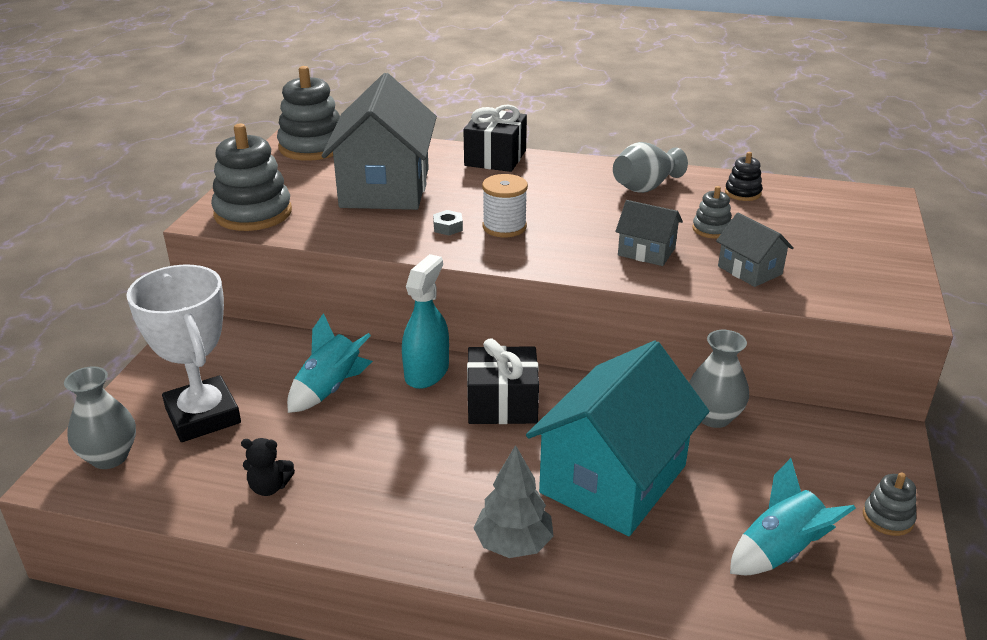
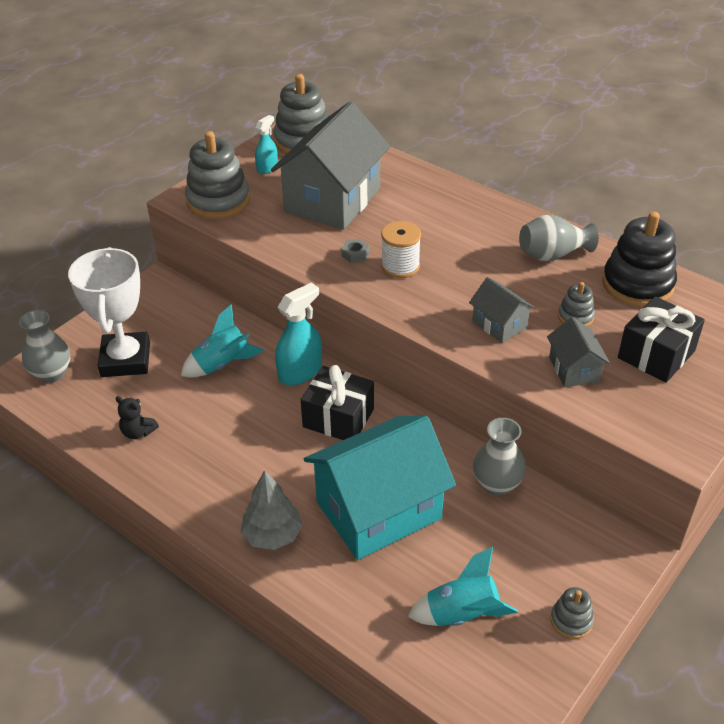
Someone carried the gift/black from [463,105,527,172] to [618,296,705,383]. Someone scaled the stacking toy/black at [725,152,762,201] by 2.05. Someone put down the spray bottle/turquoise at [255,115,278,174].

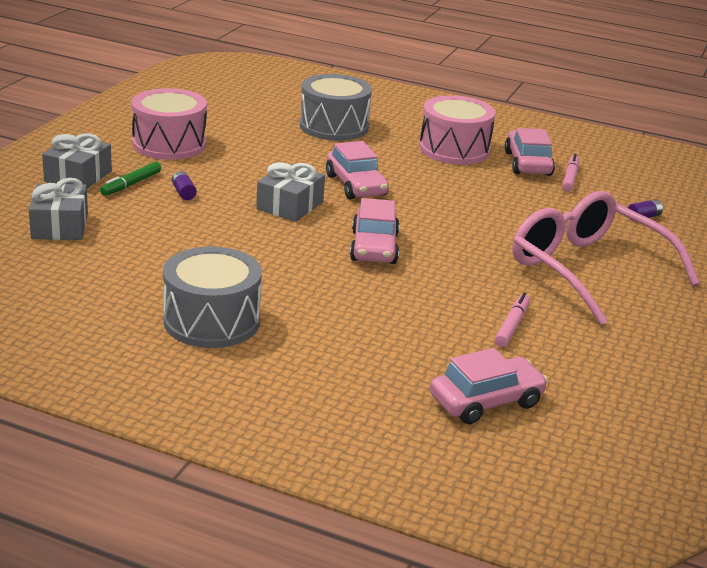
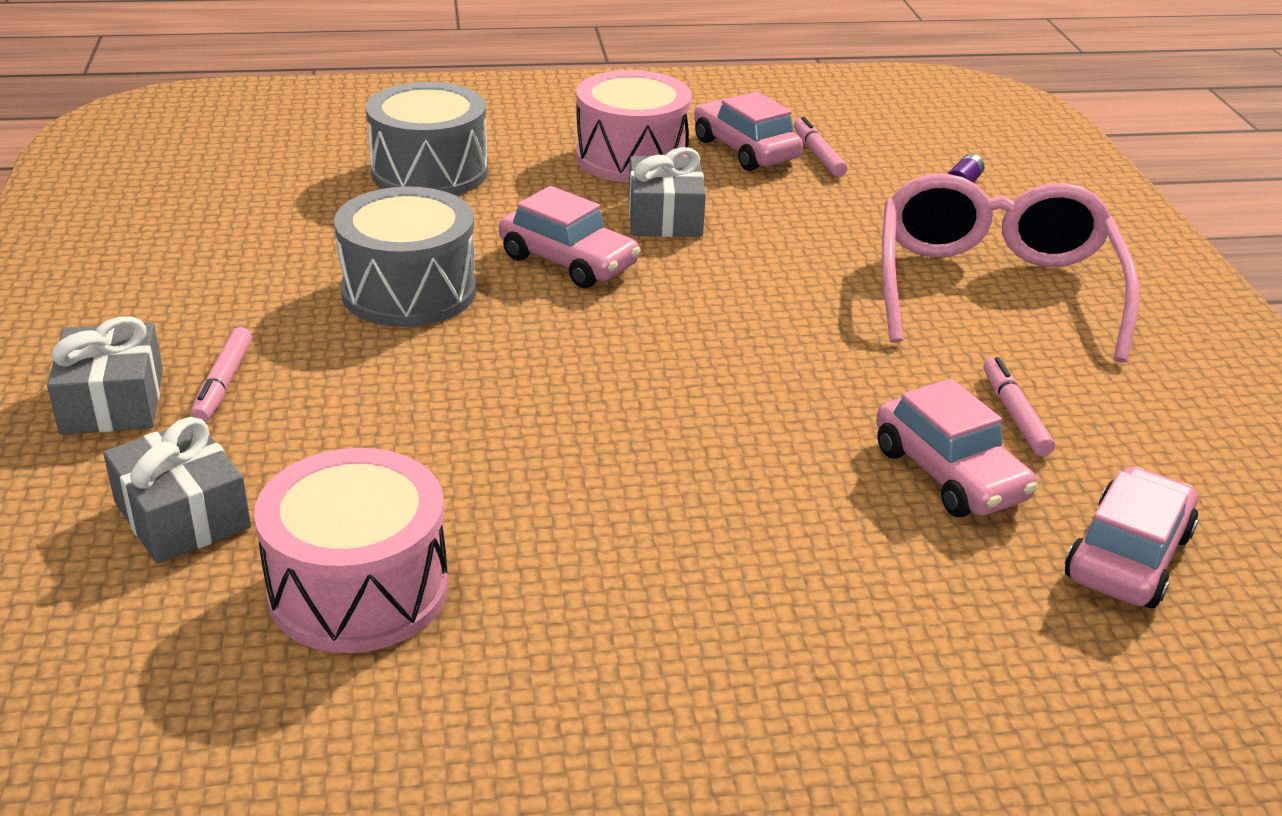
Someone repainted the marker/green at [100,162,161,196], which became the marker/pink at [190,327,252,422]. Someone carried the drum/pink from [131,88,207,160] to [254,448,448,653]. Someone carried the drum/grey from [163,246,262,348] to [334,187,476,327]. Someone took away the battery/purple at [172,171,197,200]. Someone carried the gift/grey from [256,163,325,222] to [629,147,706,237]. Someone carried the car/pink from [350,198,400,264] to [876,378,1038,517]. Someone rotated the glasses/pink at [512,191,700,325] by 75 degrees clockwise.

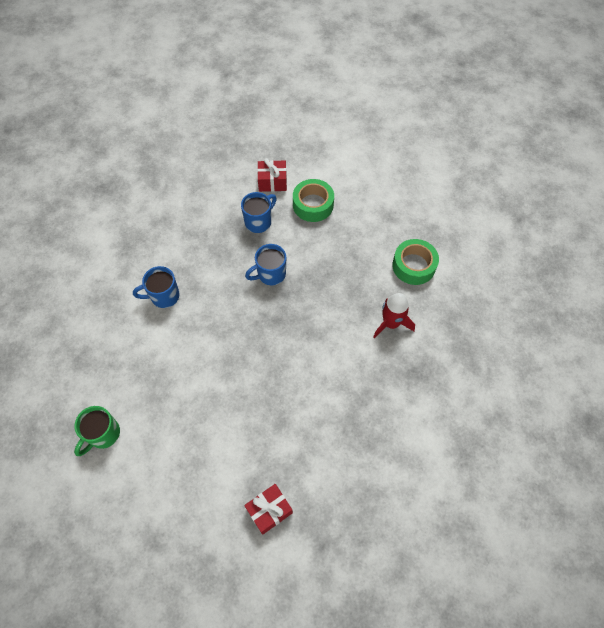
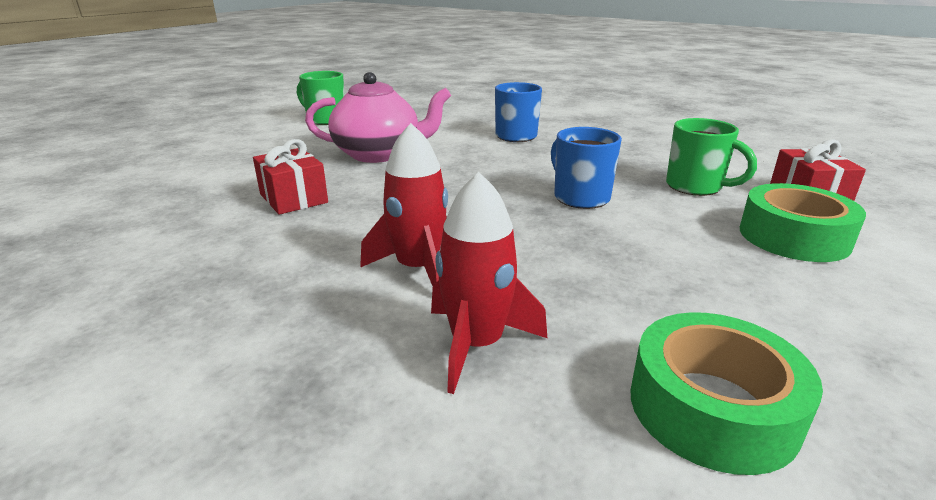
Someone repainted the mug/blue at [241,192,277,233], which became the mug/green at [666,118,757,196]. Someone carried the gift/red from [244,484,293,535] to [253,139,328,215]. Someone put down the teapot/pink at [305,72,451,163]. Someone put down the rocket/red at [360,123,448,286].

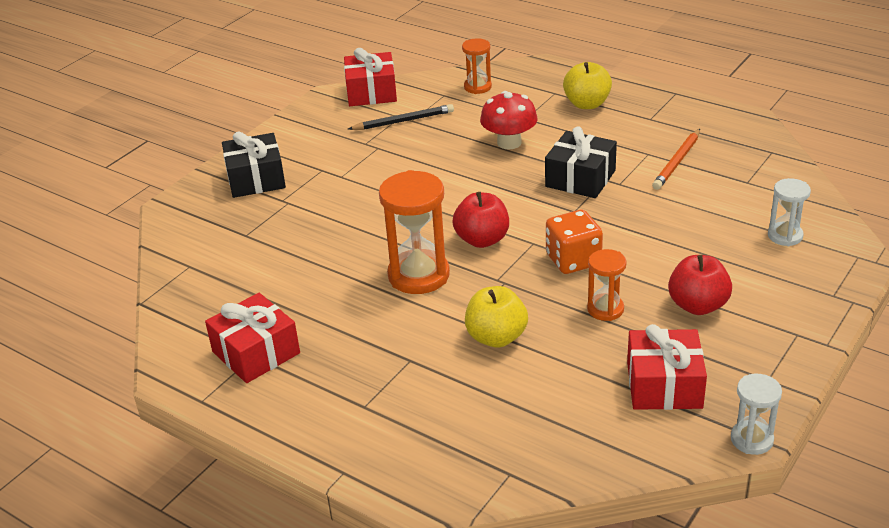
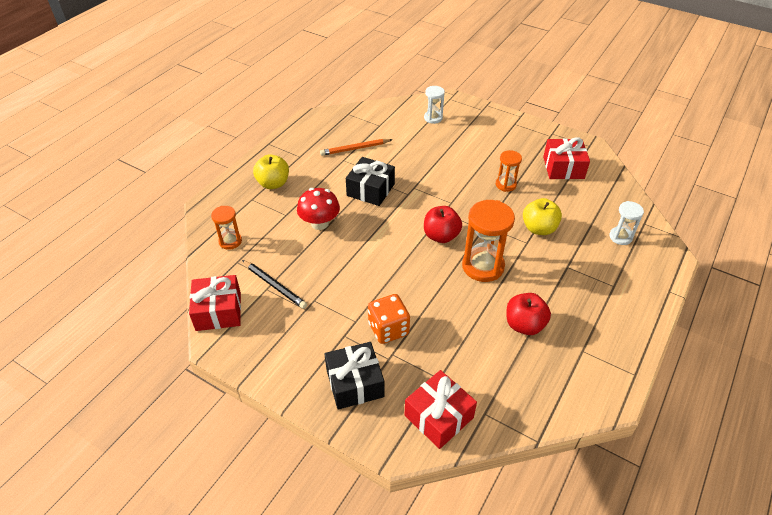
Someone carried the gift/red from [205,293,300,383] to [405,370,477,449]. Someone rotated the pencil/black at [348,104,454,130] by 150 degrees clockwise. Someone carried the dice/orange from [546,210,603,274] to [368,294,410,344]. Someone rotated the pencil/orange at [652,129,700,190] by 135 degrees clockwise. Someone carried the apple/red from [668,255,732,315] to [506,293,551,335]. Someone carried the hourglass/white from [731,374,782,455] to [609,201,644,245].

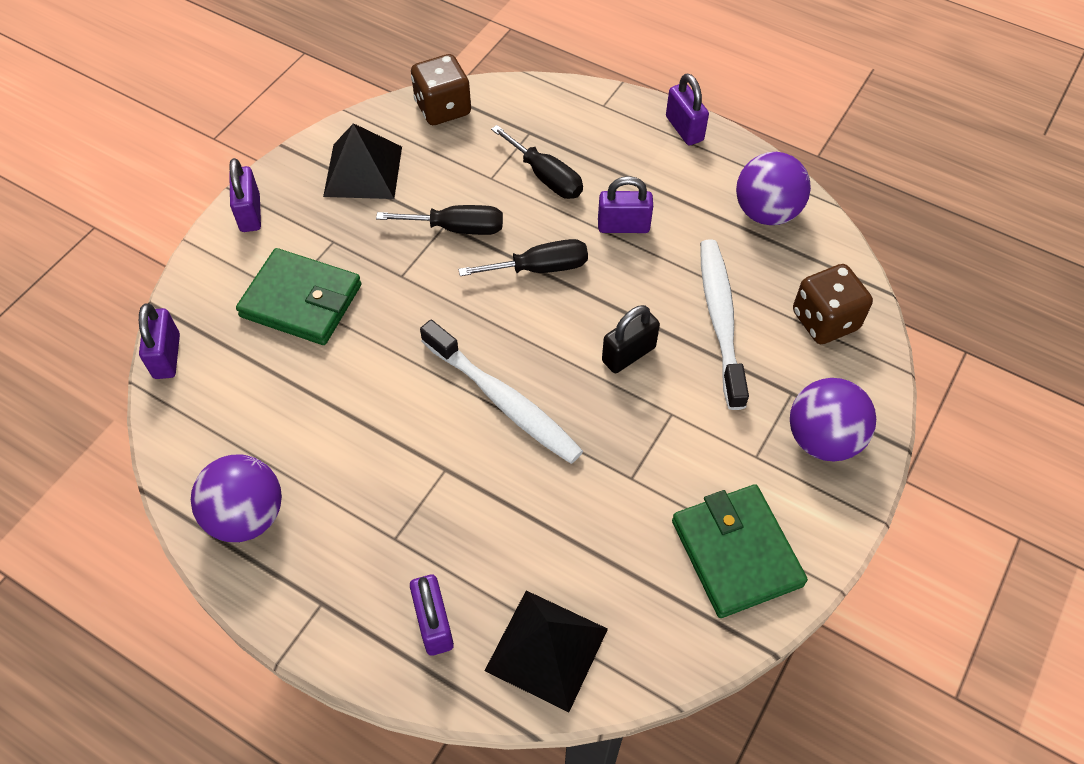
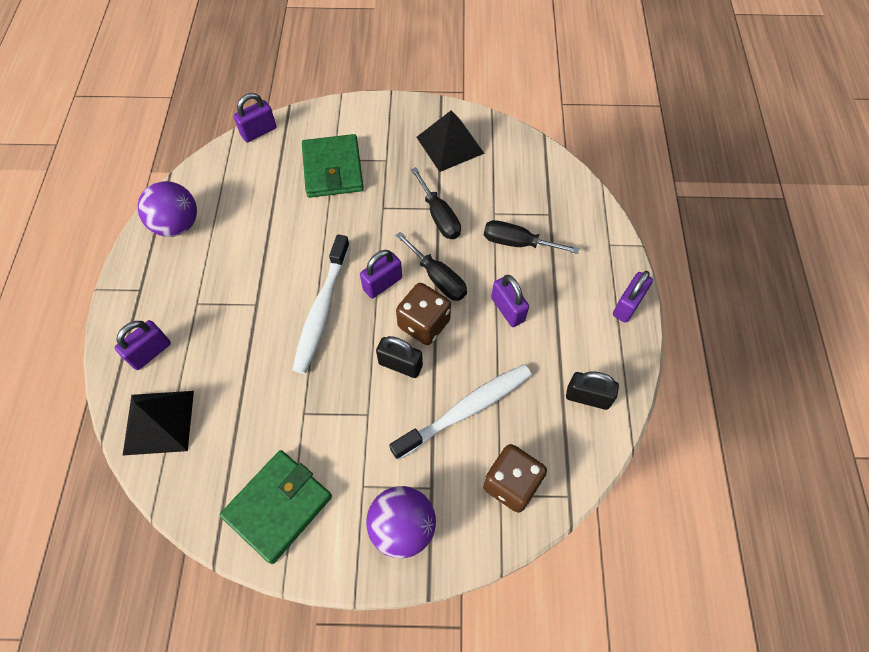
Someone carried the padlock/purple from [229,158,261,232] to [360,250,402,298]. Someone carried the dice/brown from [411,54,471,125] to [396,283,451,345]. Someone rotated the screwdriver/black at [491,125,583,199] by 90 degrees clockwise. Someone swapped the ball/purple at [736,152,811,225] for the padlock/black at [566,372,619,410].

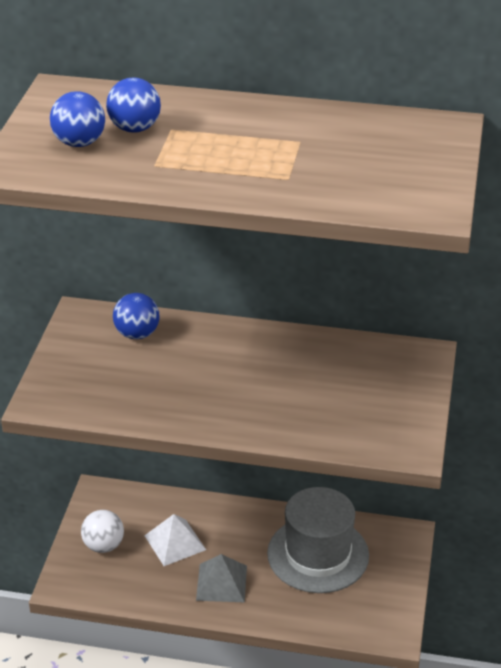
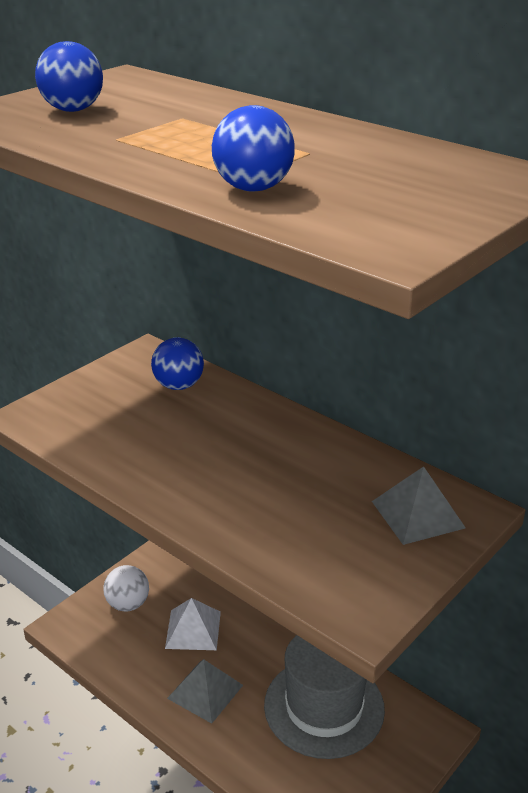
Someone carried the ball/blue from [106,78,161,133] to [212,105,295,192]. Someone put down the pyramid/grey at [372,466,466,545].

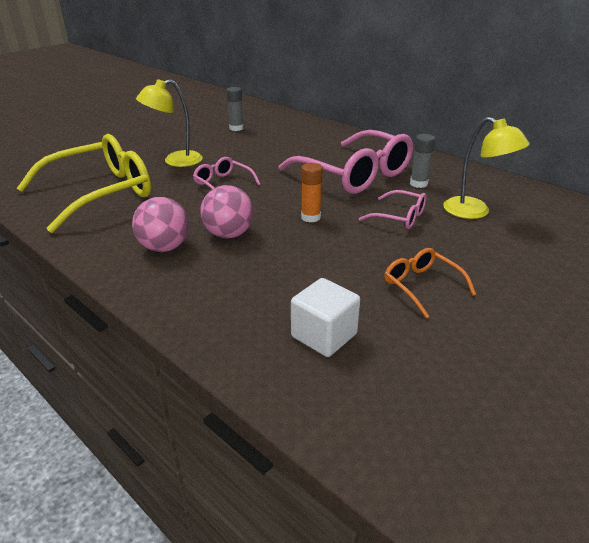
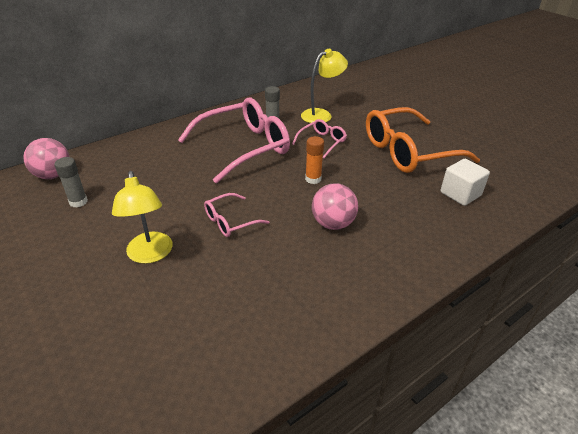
Someone took away the glasses/yellow at [16,134,151,233]. Someone carried the ball/pink from [132,197,189,252] to [23,138,70,179]. Someone scaled the glasses/orange at [384,248,476,318] by 2.12.

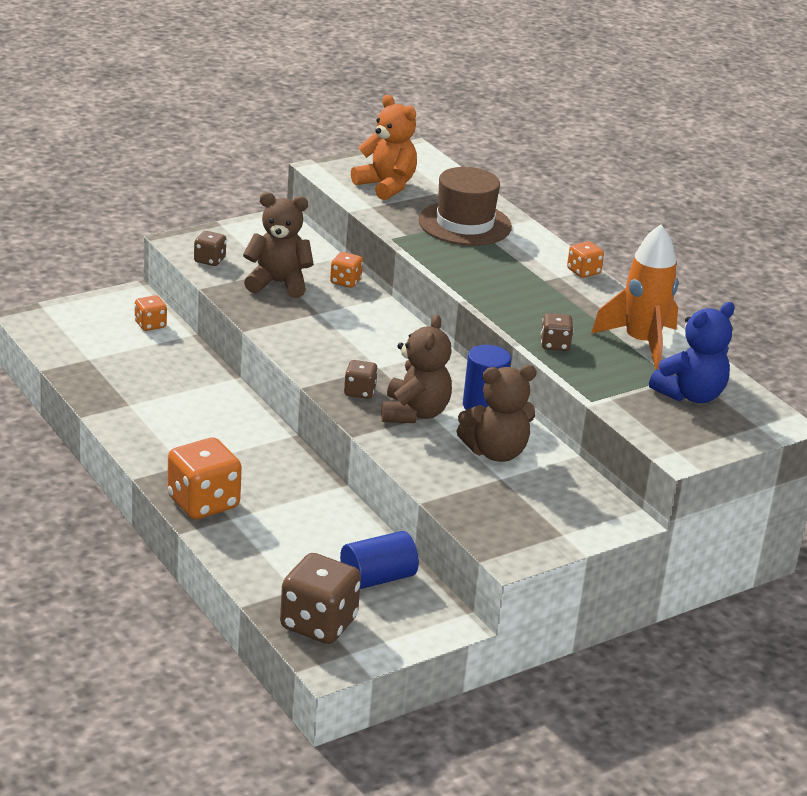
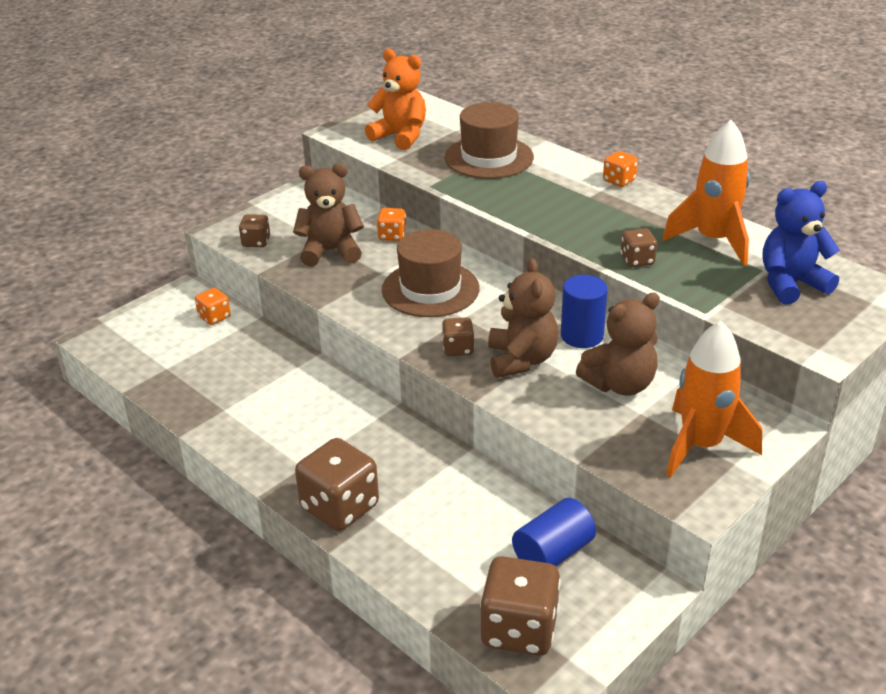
Someone repainted the dice/orange at [167,438,242,519], which became the dice/brown at [295,438,379,531]. Someone rotated the teddy bear/blue at [649,302,735,403] by 150 degrees counterclockwise. Someone put down the hat/brown at [382,229,479,317]. Someone put down the rocket/orange at [666,321,762,478].

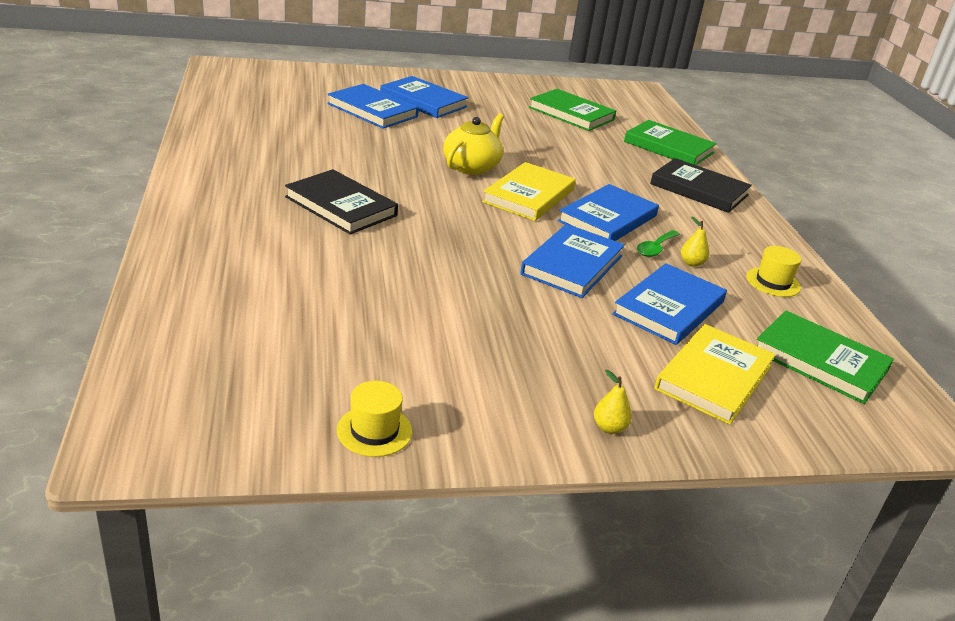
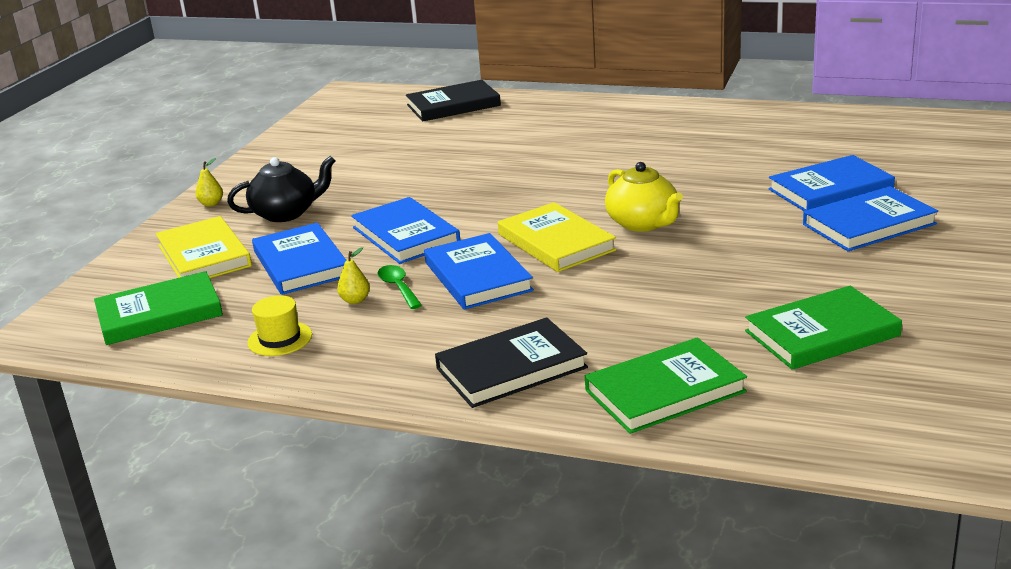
Someone carried the book/black from [285,169,398,235] to [406,80,501,121]. Someone took away the hat/yellow at [337,381,412,457]. Someone put down the teapot/black at [227,156,335,222].

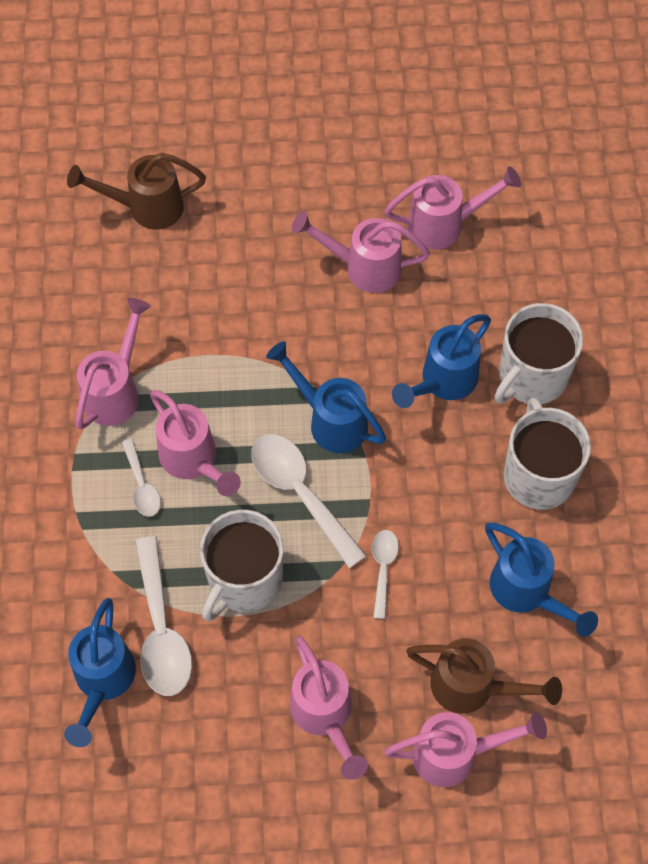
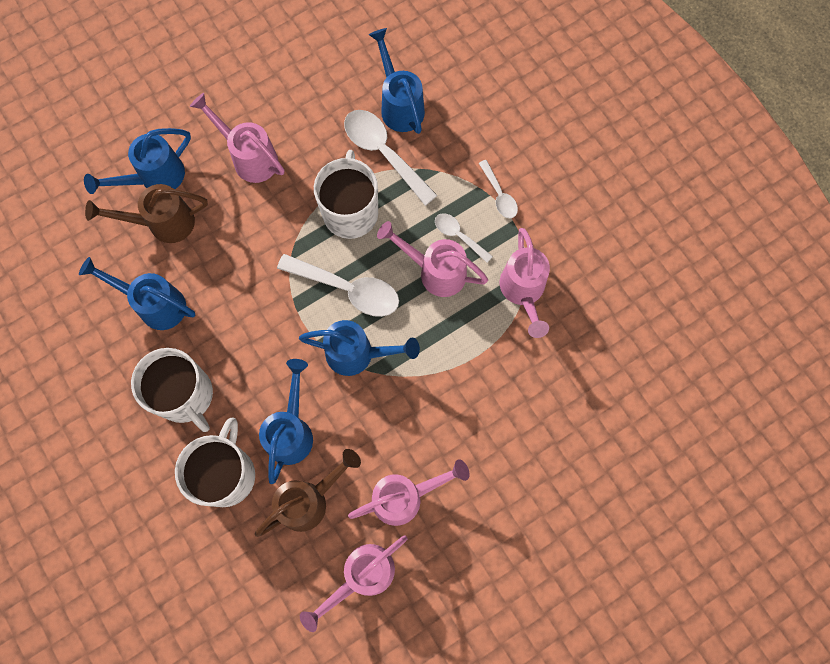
Someone carried the watering can/brown from [67,153,206,229] to [255,449,361,537]. Someone carried the spoon/white from [372,530,399,619] to [479,160,518,218]. Someone repainted the watering can/pink at [384,712,547,787], which became the watering can/blue at [84,128,191,194].

